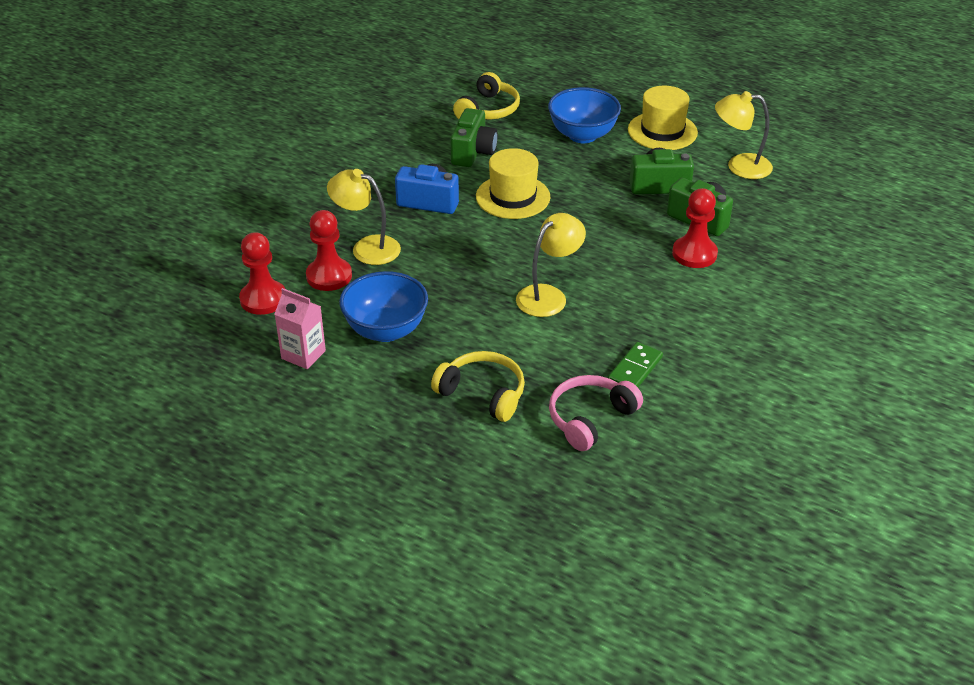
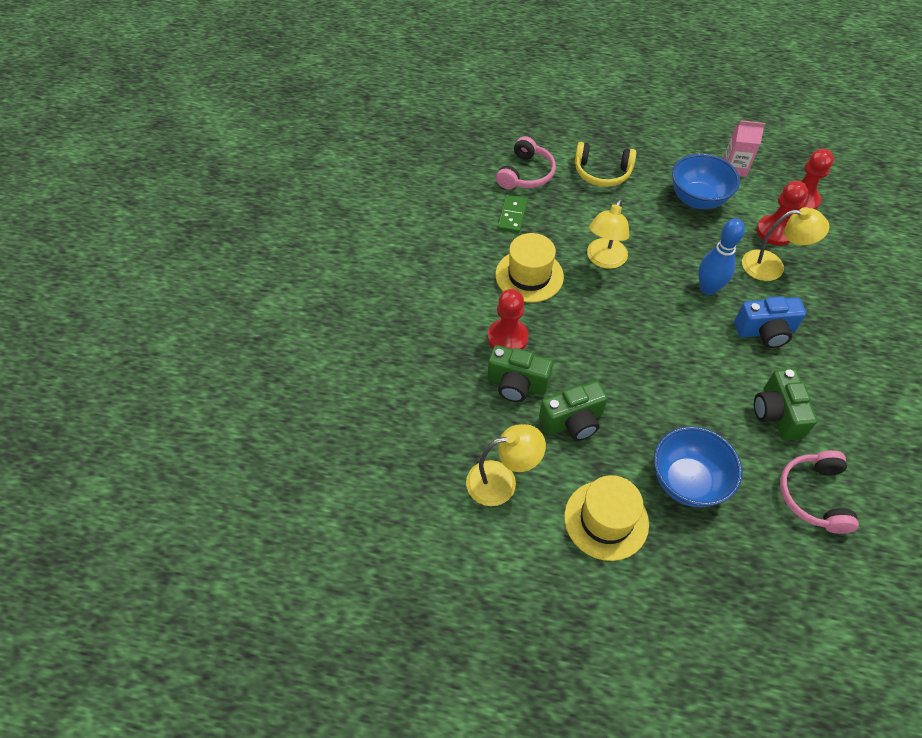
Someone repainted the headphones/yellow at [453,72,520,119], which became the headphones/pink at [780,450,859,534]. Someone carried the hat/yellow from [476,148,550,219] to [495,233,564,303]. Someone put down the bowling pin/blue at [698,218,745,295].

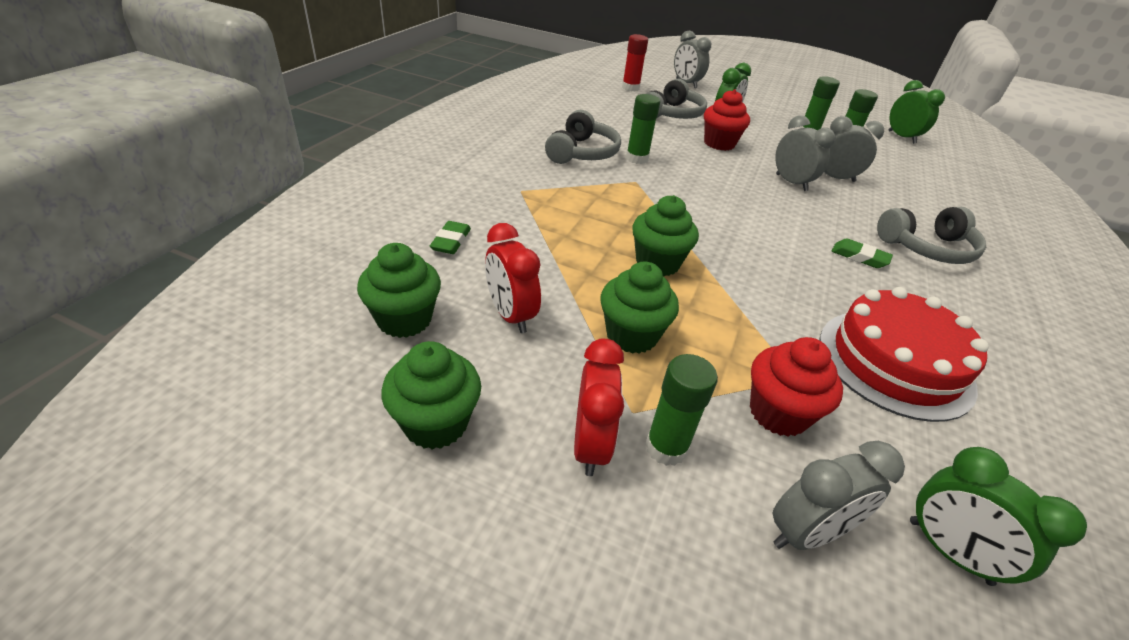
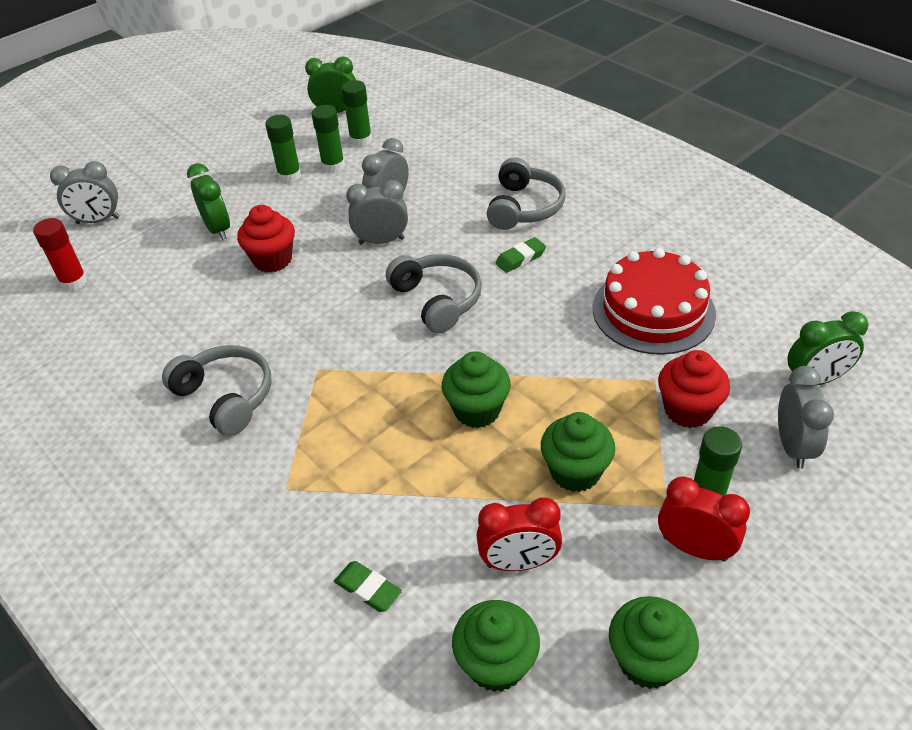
Someone carried the glue stick/green from [626,94,660,164] to [341,80,372,147]. Someone carried the headphones/grey from [646,79,707,119] to [386,254,482,333].

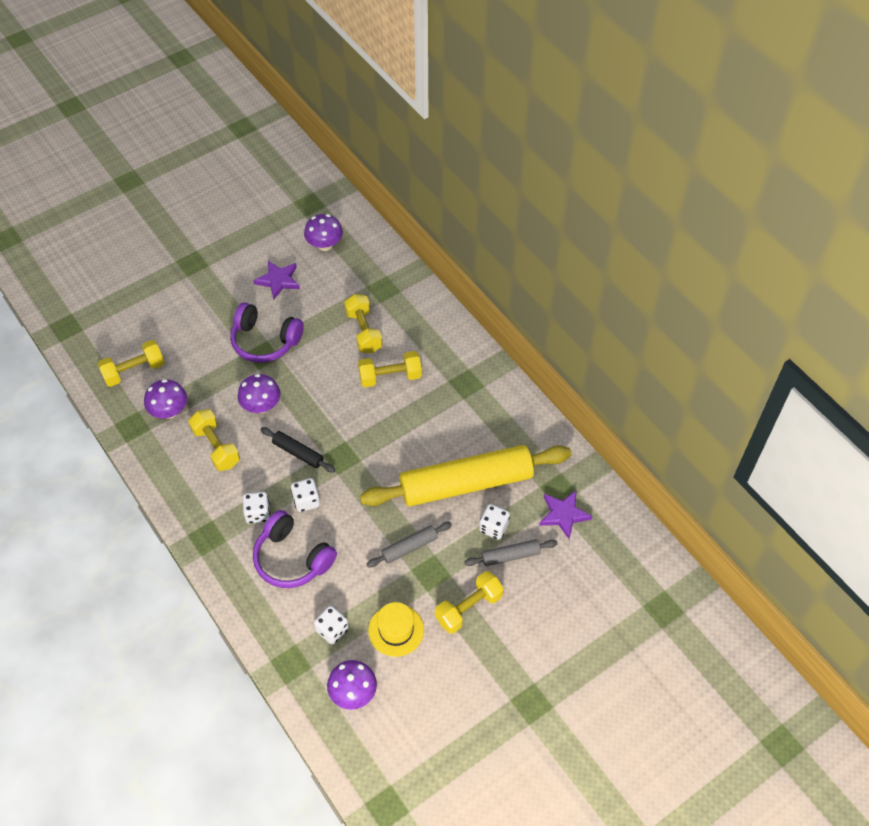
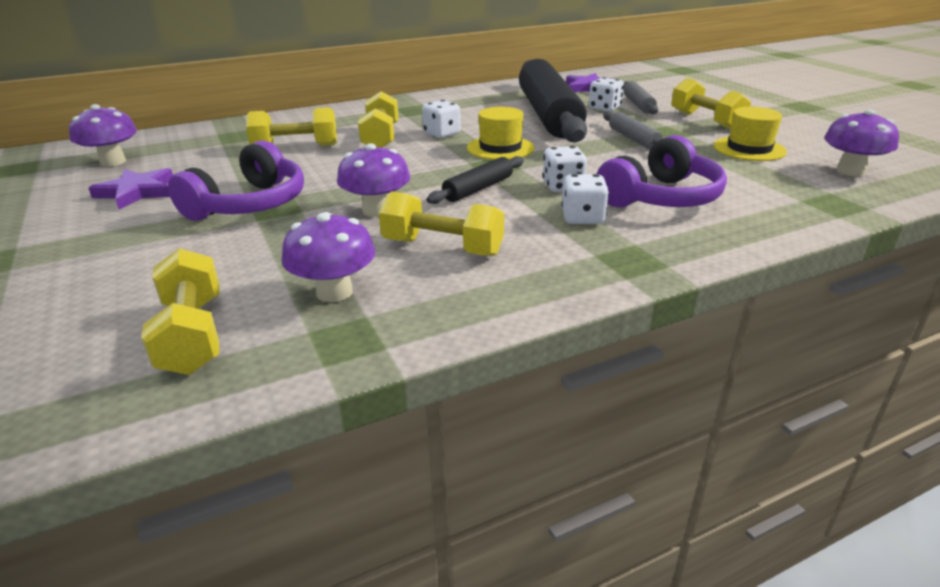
Someone rotated the dumbbell/yellow at [188,409,240,471] by 45 degrees clockwise. Someone carried the dice/white from [314,606,349,644] to [422,100,461,138]. Someone repainted the rolling pin/yellow at [360,445,571,507], which became the rolling pin/black at [519,59,587,143]. Someone put down the hat/yellow at [467,107,534,160].

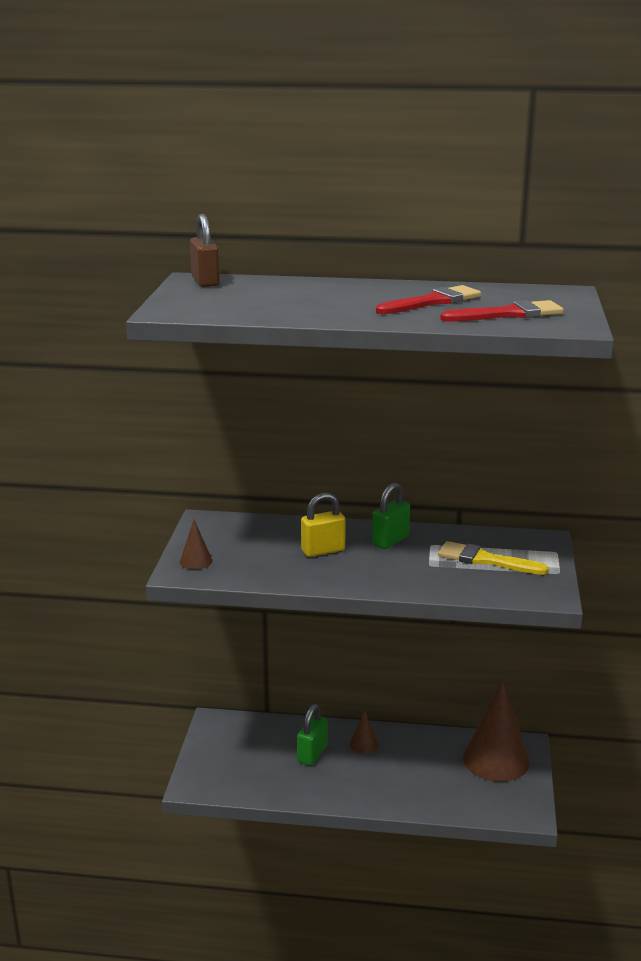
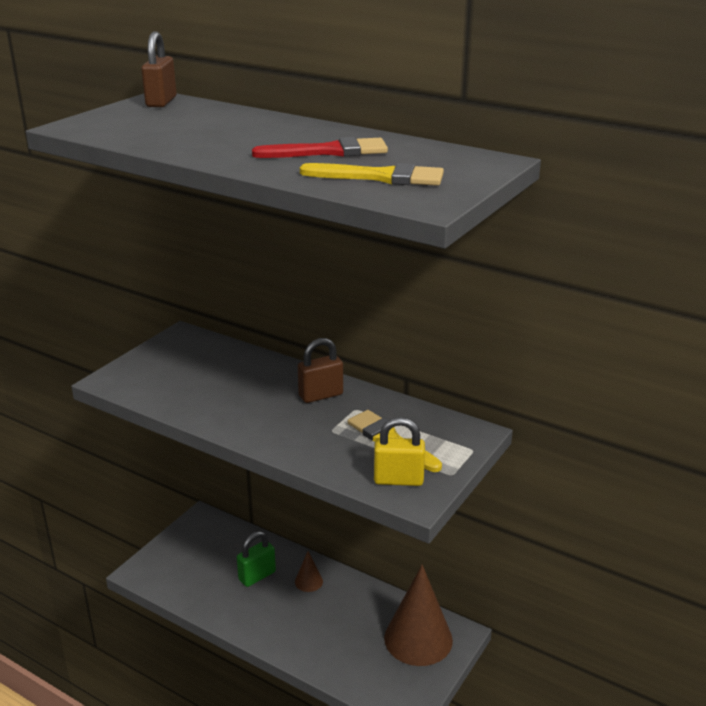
Someone took away the cone/brown at [180,520,212,570]. Someone carried the padlock/yellow from [301,493,346,557] to [374,417,425,486]. Someone repainted the padlock/green at [372,483,410,549], which became the padlock/brown at [298,338,343,403]. Someone repainted the brush/red at [440,300,564,322], which became the brush/yellow at [300,163,444,186].

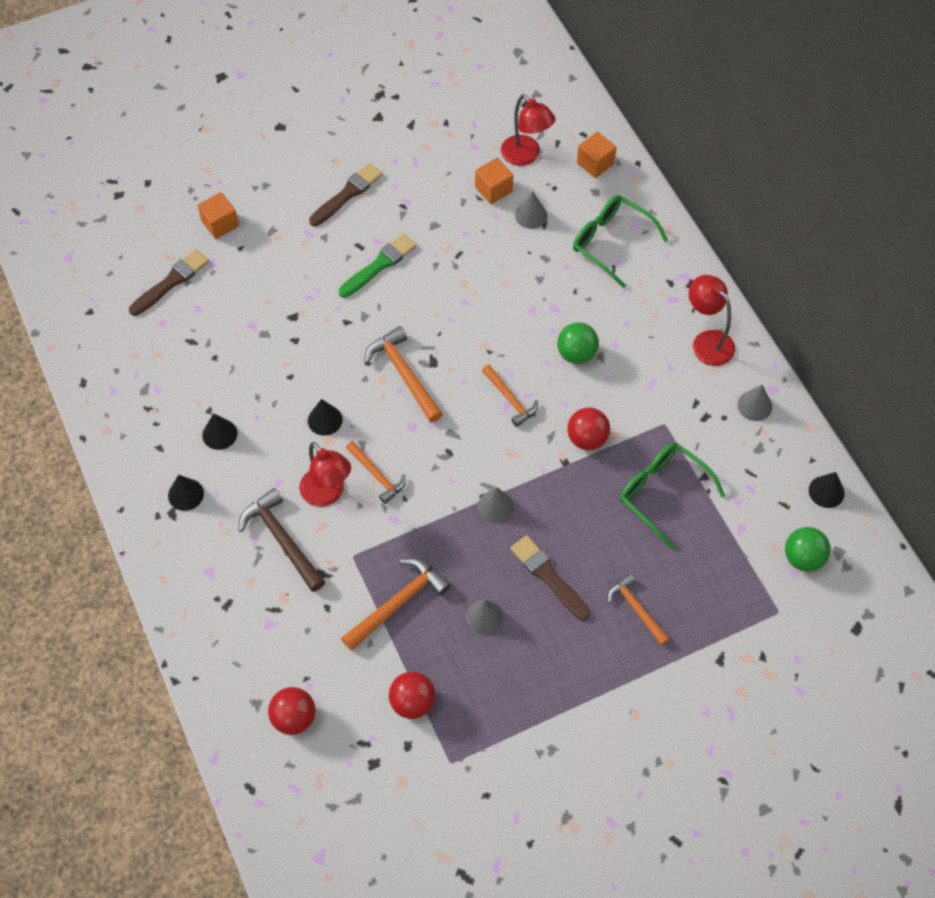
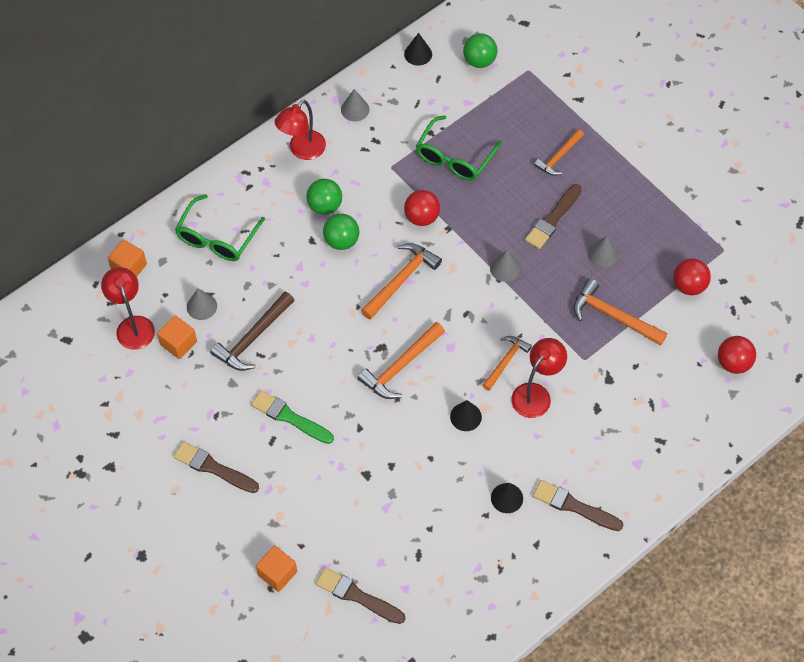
Someone swapped the cone/black at [168,475,204,511] for the brush/brown at [533,480,623,531]. Someone carried the hammer/brown from [239,488,325,592] to [210,292,295,371]. Someone scaled the hammer/orange at [482,365,538,427] by 1.52. Someone rotated the lamp/red at [501,94,555,166] by 60 degrees counterclockwise. Someone put down the ball/green at [306,179,342,215].

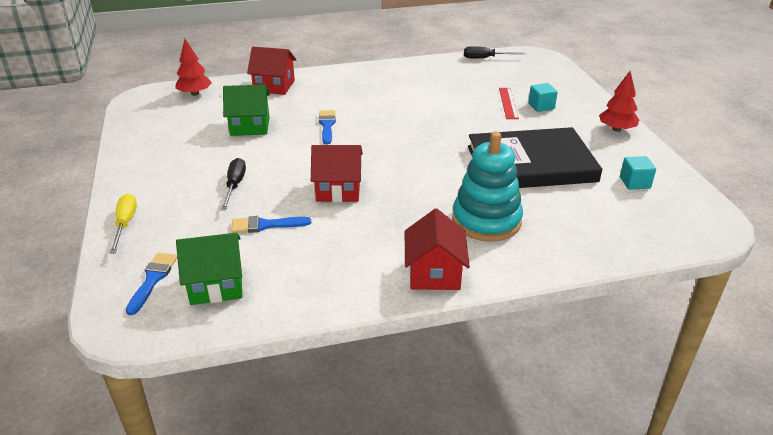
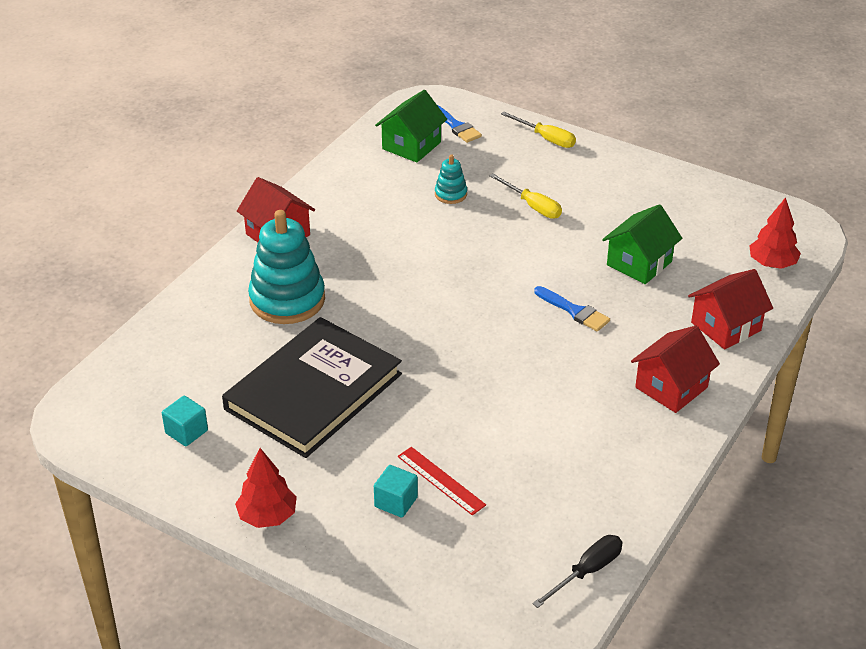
Someone repainted the screwdriver/black at [221,158,246,210], which became the screwdriver/yellow at [489,174,562,219]. Someone swapped the brush/blue at [231,216,311,233] for the stacking toy/turquoise at [435,155,467,204]. Someone carried the house/red from [311,145,363,202] to [631,326,720,413].

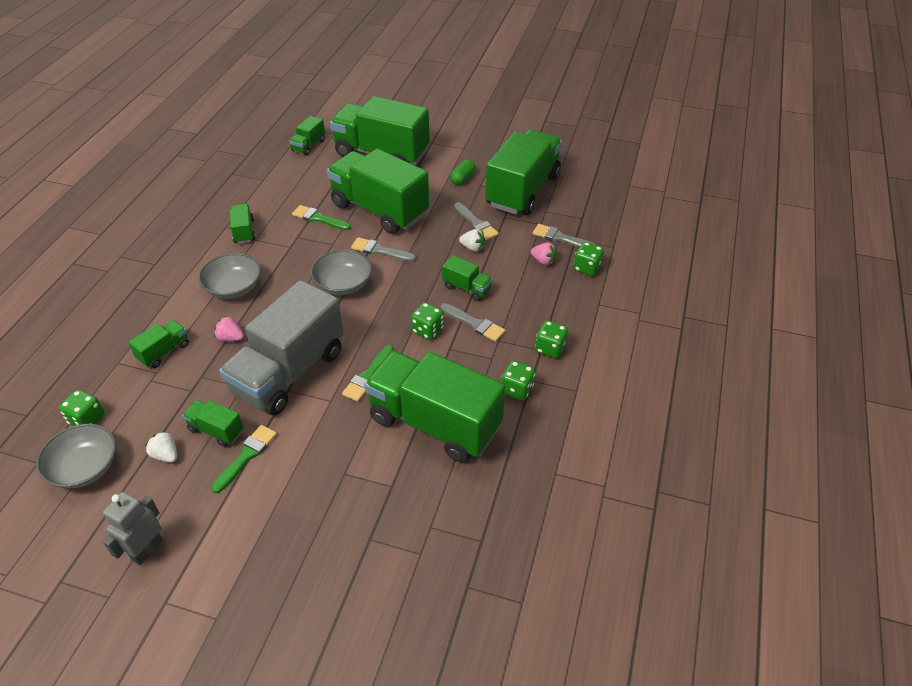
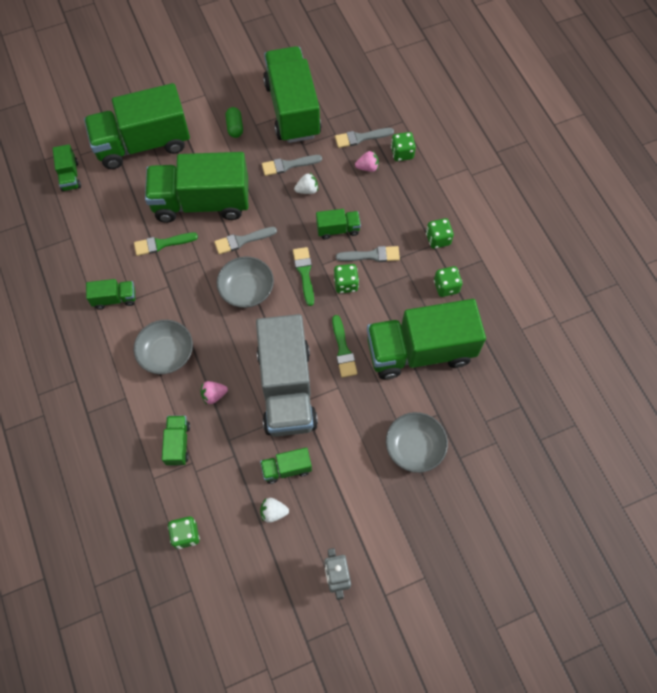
Someone carried the bowl/grey from [36,424,116,489] to [386,412,448,473]. Someone carried the brush/green from [211,425,277,493] to [293,247,314,306]. Someone rotated the truck/green at [230,204,255,244] by 135 degrees clockwise. Someone rotated the brush/grey at [454,202,499,240] by 150 degrees clockwise.

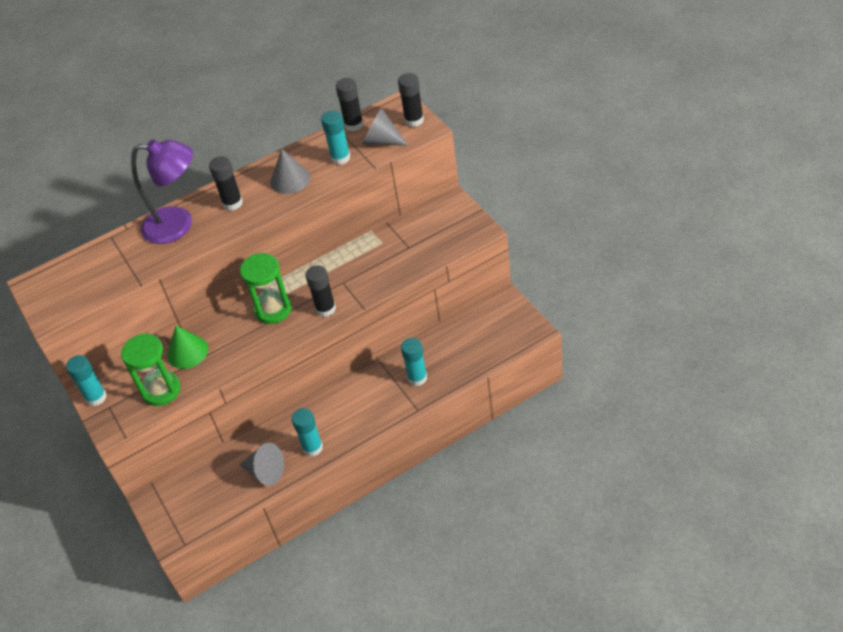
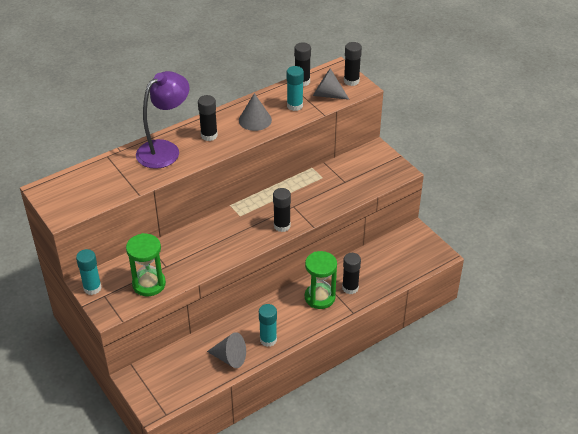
Someone rotated the lamp/purple at [131,139,193,244] by 45 degrees counterclockwise. Someone took away the cone/green at [167,326,208,369]. Someone carried the hourglass/green from [240,253,292,324] to [305,251,337,309]. Someone repainted the glue stick/turquoise at [401,338,427,386], which became the glue stick/black at [342,253,361,294].

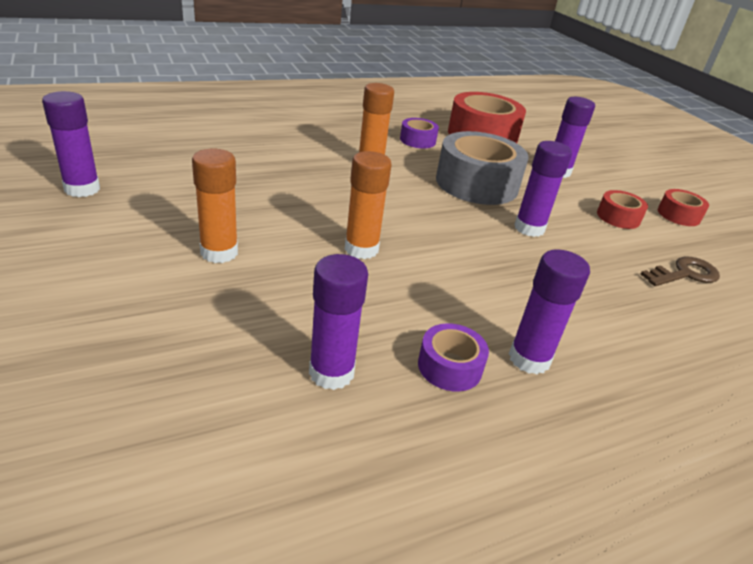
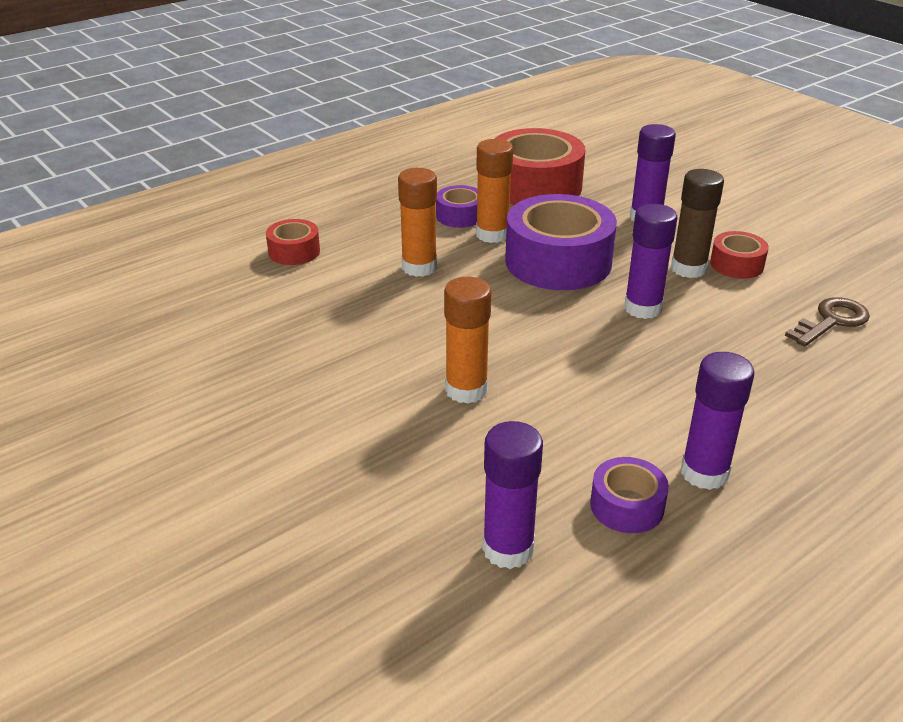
Someone took away the glue stick/purple at [42,91,100,197]. Someone carried the glue stick/orange from [192,149,238,263] to [476,139,513,243]. Someone repainted the tape/grey at [436,131,528,205], which became the tape/purple at [505,194,617,290]. Someone carried the tape/red from [658,189,709,226] to [266,219,320,265]. Someone put down the glue stick/brown at [671,169,724,278].

